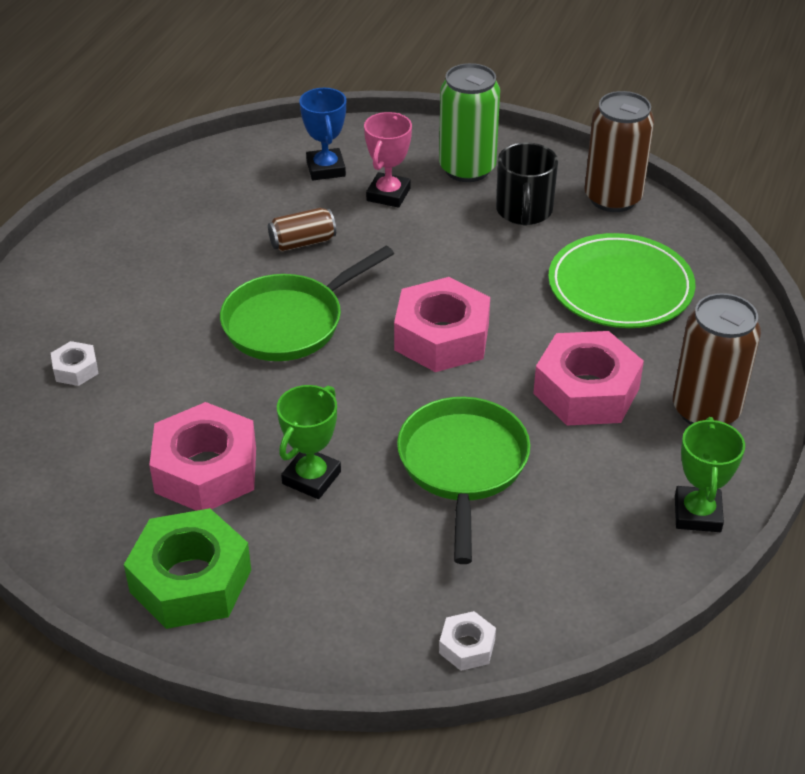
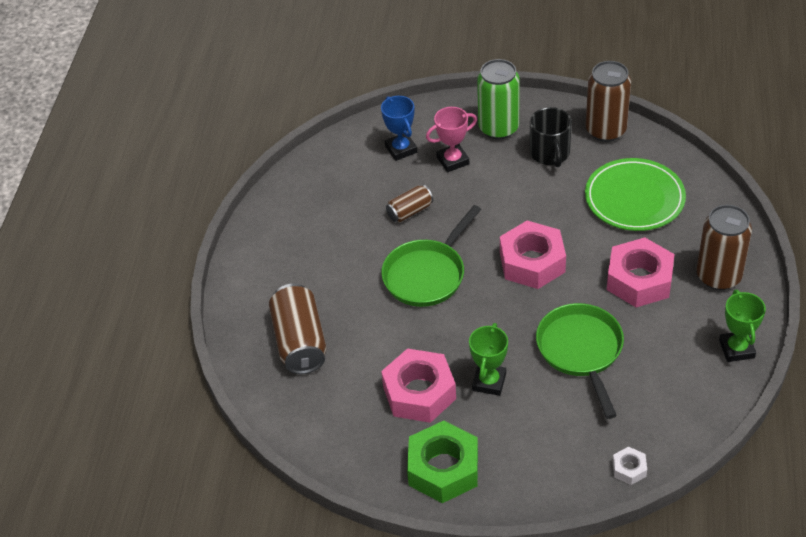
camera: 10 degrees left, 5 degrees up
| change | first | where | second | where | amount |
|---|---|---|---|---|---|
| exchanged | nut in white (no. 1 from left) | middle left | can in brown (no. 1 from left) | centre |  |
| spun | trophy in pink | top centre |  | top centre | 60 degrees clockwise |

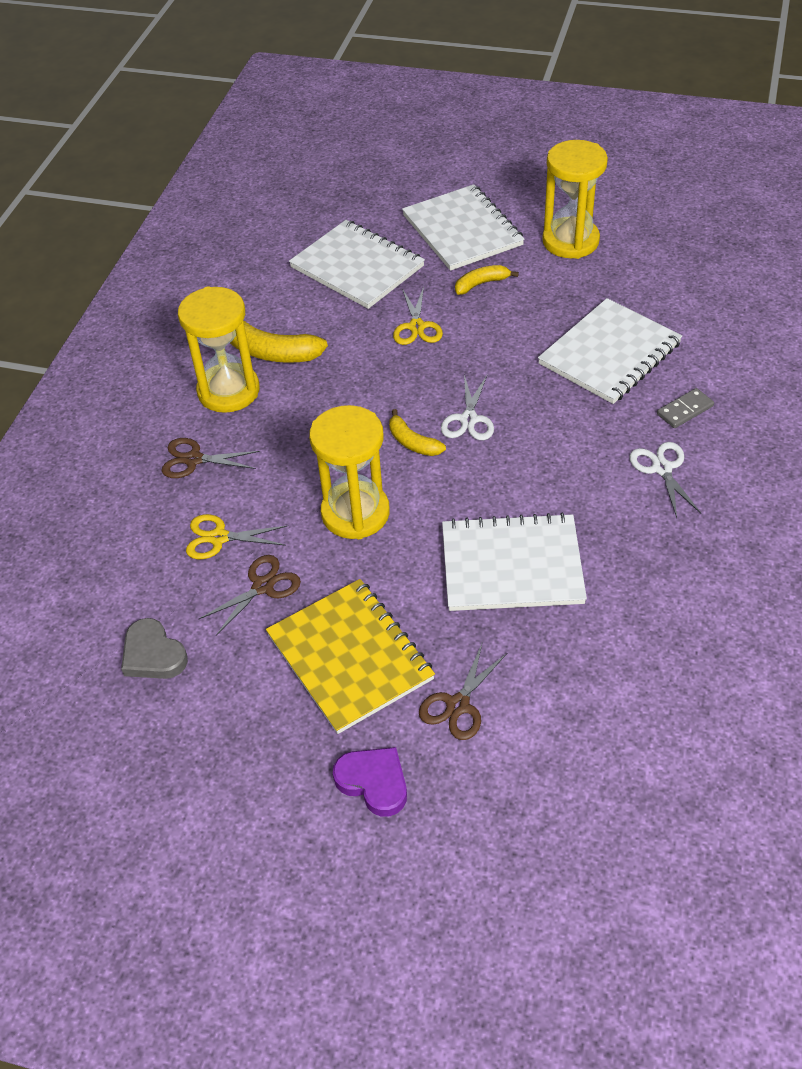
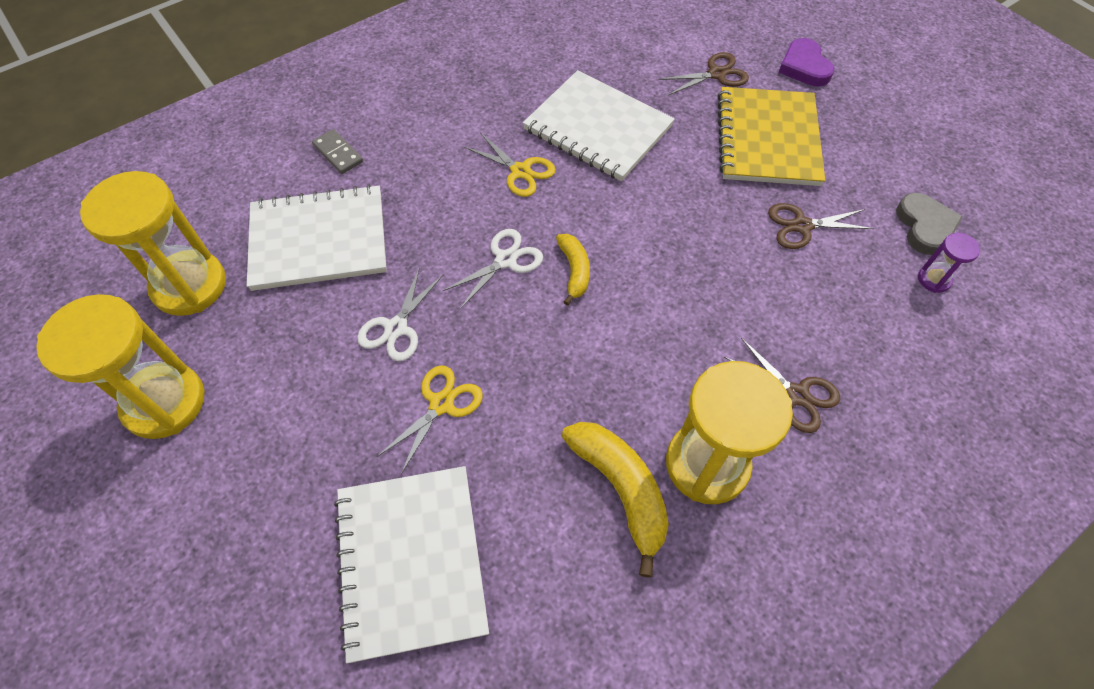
camera: 145 degrees left, 10 degrees up
| change | first | where | second | where | amount |
|---|---|---|---|---|---|
| relocated | scissors in yellow (no. 1 from left in the first image) | middle left | scissors in yellow (no. 2 from left) | top centre |  |
| relocated | hourglass in yellow (no. 2 from left) | centre |  | middle left |  |
| missing | notebook in white (no. 2 from left) | top centre |  |  |  |
| missing | banana in yellow (no. 3 from left) | top centre |  |  |  |
| relocated | scissors in white (no. 2 from left in the first image) | middle right | scissors in white (no. 1 from left) | centre |  |
| spun | domino in grey | middle right |  | top left | 45 degrees clockwise |
| appeared |  |  | hourglass in purple | middle right |  |

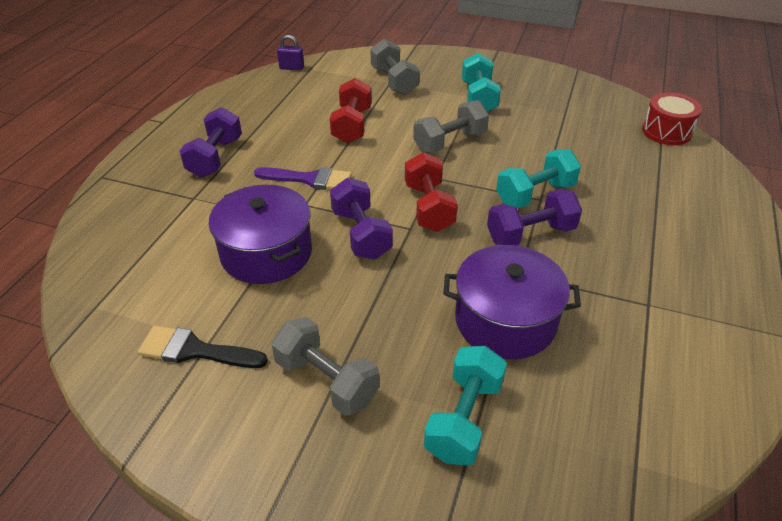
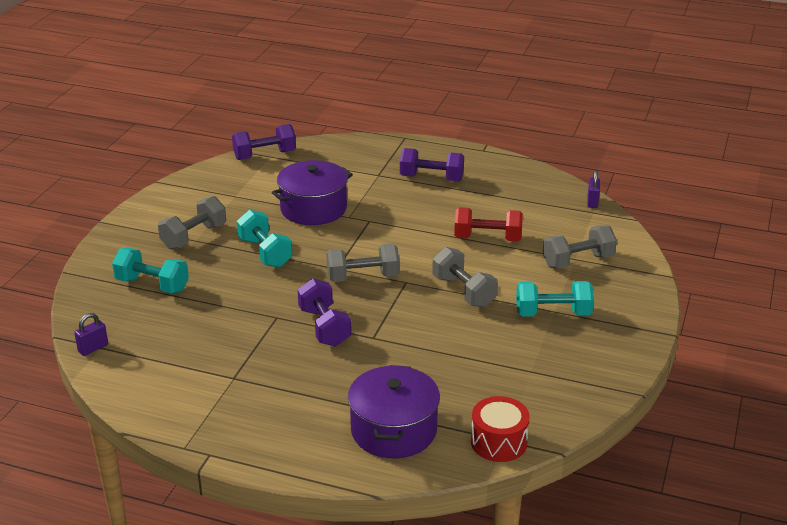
camera: 90 degrees right, 10 degrees down
| change | first | where | second | where | amount |
|---|---|---|---|---|---|
| missing | brush in black | middle left |  |  |  |
| missing | brush in purple | centre |  |  |  |
| relocated | dumbbell in purple (no. 2 from left in the first image) | centre | dumbbell in purple (no. 1 from left) | top centre |  |
| colour | dumbbell in red (no. 2 from left) | centre | dumbbell in grey (no. 2 from left) | centre |  |
| relocated | pot in purple (no. 2 from left) | centre |  | bottom centre |  |
| relocated | dumbbell in turquoise (no. 3 from left in the first image) | middle right | dumbbell in turquoise (no. 2 from left) | centre |  |
| appeared |  |  | padlock in purple (no. 1 from left) | middle left |  |

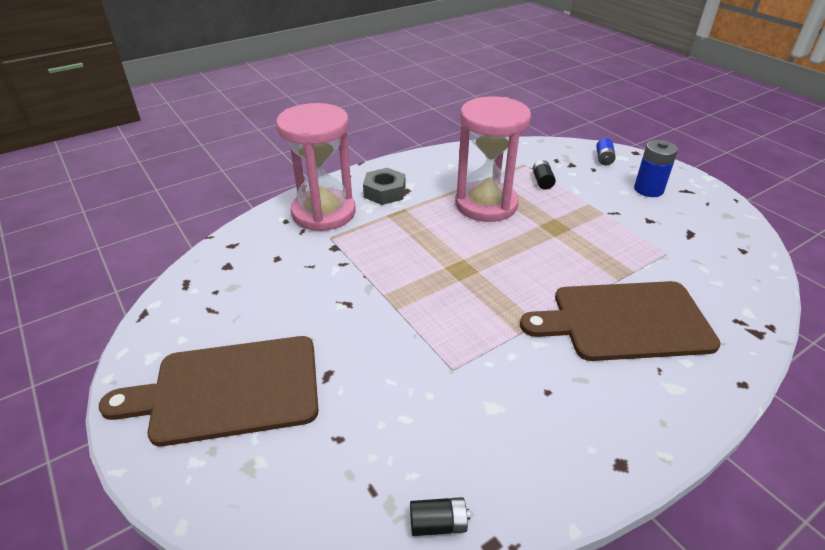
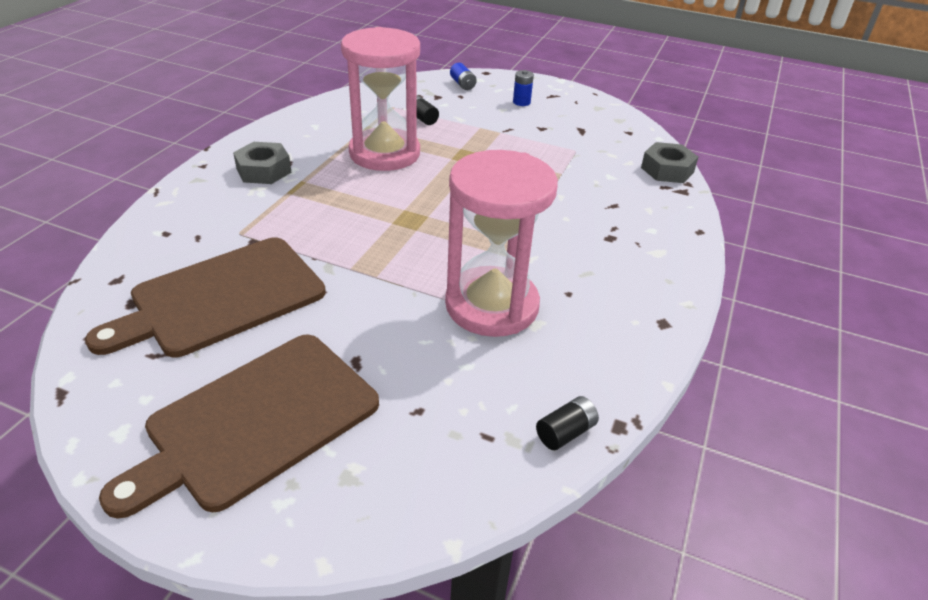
camera: 35 degrees left, 0 degrees up
| change | first | where | second | where | amount |
|---|---|---|---|---|---|
| relocated | hourglass in pink (no. 1 from left in the first image) | top centre | hourglass in pink (no. 2 from left) | centre |  |
| relocated | cutting board in brown (no. 2 from left in the first image) | middle right | cutting board in brown (no. 1 from left) | middle left |  |
| size | battery in blue (no. 2 from left) | top right |  | top centre | x0.61 |
| appeared |  |  | nut in grey (no. 2 from left) | top right |  |

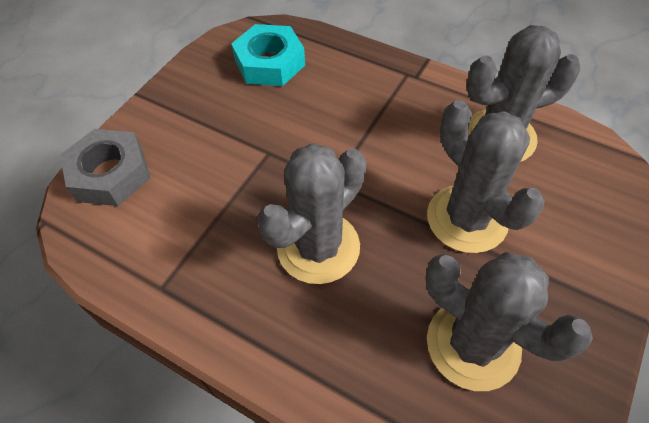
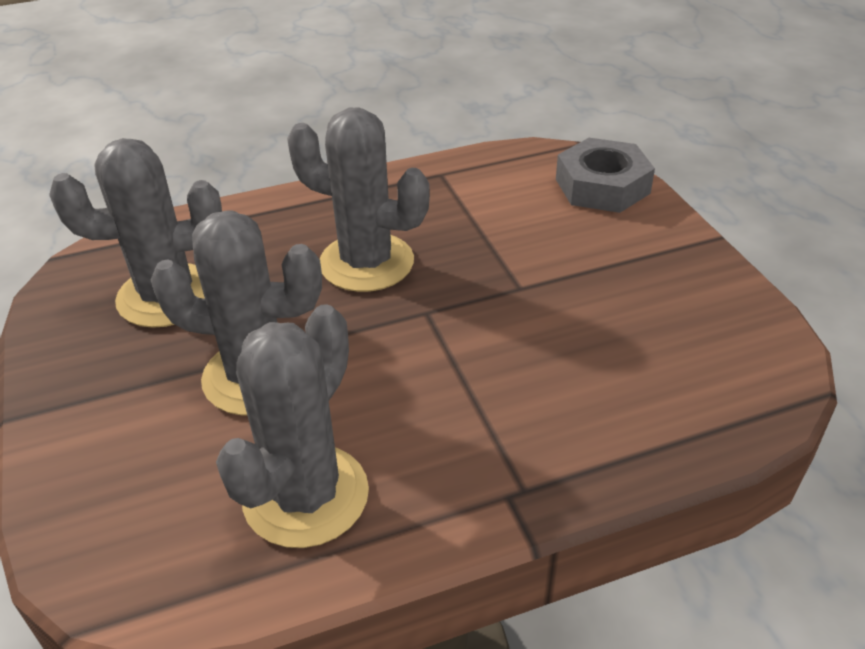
camera: 130 degrees right, 15 degrees down
| change | first | where | second | where | amount |
|---|---|---|---|---|---|
| missing | nut in turquoise | top centre |  |  |  |
| spun | cactus in grey (no. 1 from left in the first image) | centre | cactus in grey (no. 4 from left) | top centre | 60 degrees counterclockwise |

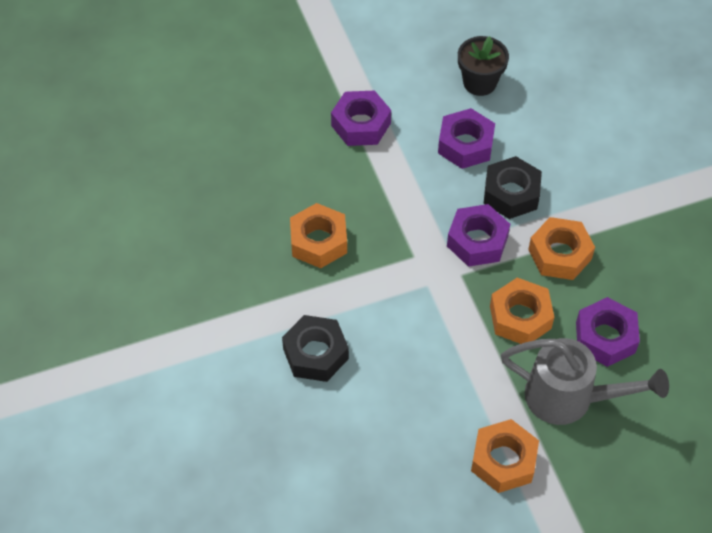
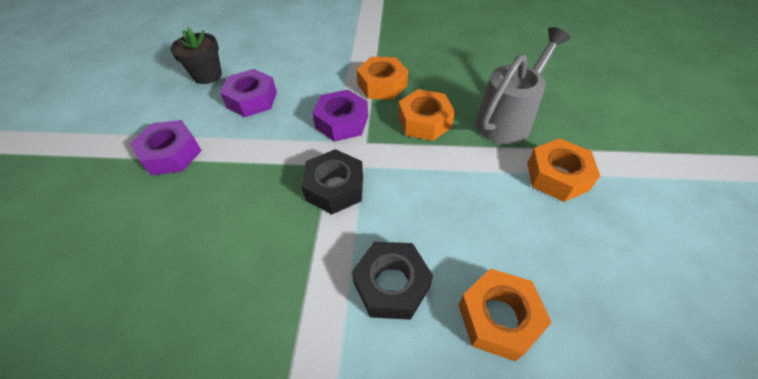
camera: 65 degrees left, 5 degrees down
| change | first | where | second | where | amount |
|---|---|---|---|---|---|
| relocated | nut in orange (no. 1 from left in the first image) | centre | nut in orange (no. 3 from left) | bottom centre |  |
| relocated | nut in black (no. 2 from left in the first image) | middle right | nut in black (no. 1 from left) | centre |  |
| missing | nut in purple (no. 4 from left) | middle right |  |  |  |

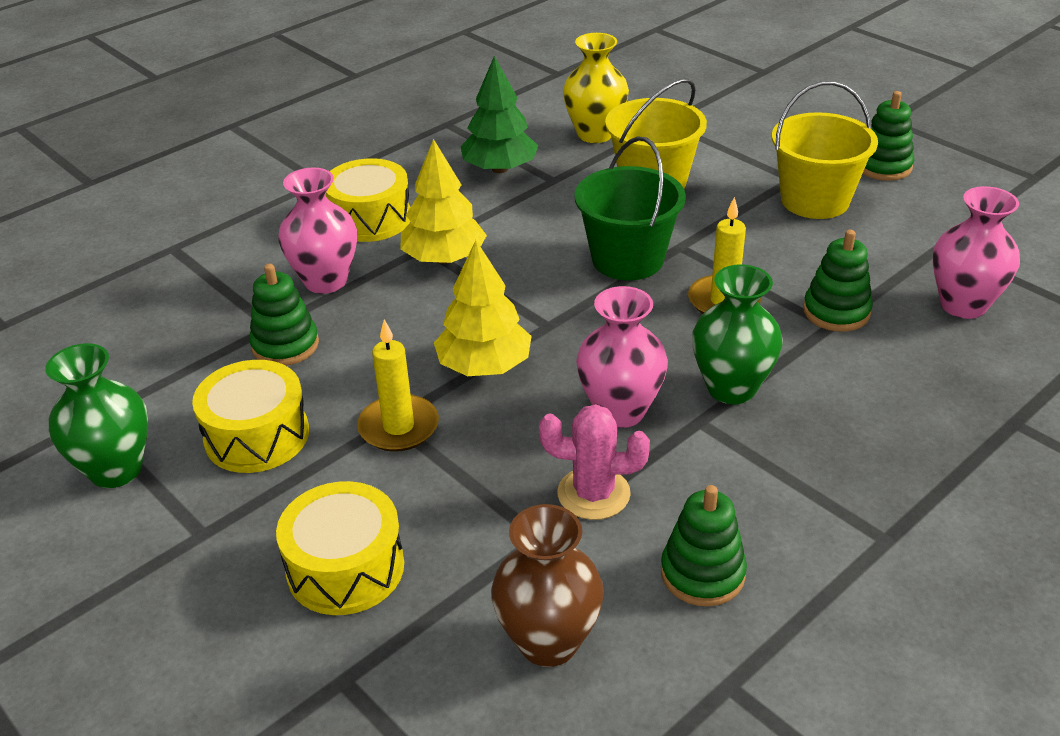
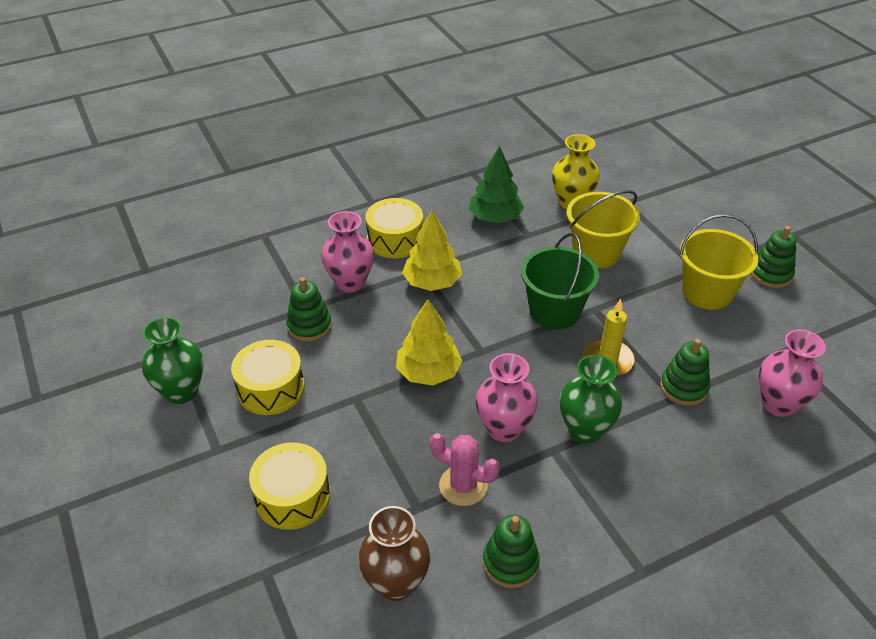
camera: 15 degrees right, 5 degrees up
| change | first | where | second | where | amount |
|---|---|---|---|---|---|
| missing | candle in yellow (no. 1 from left) | centre |  |  |  |

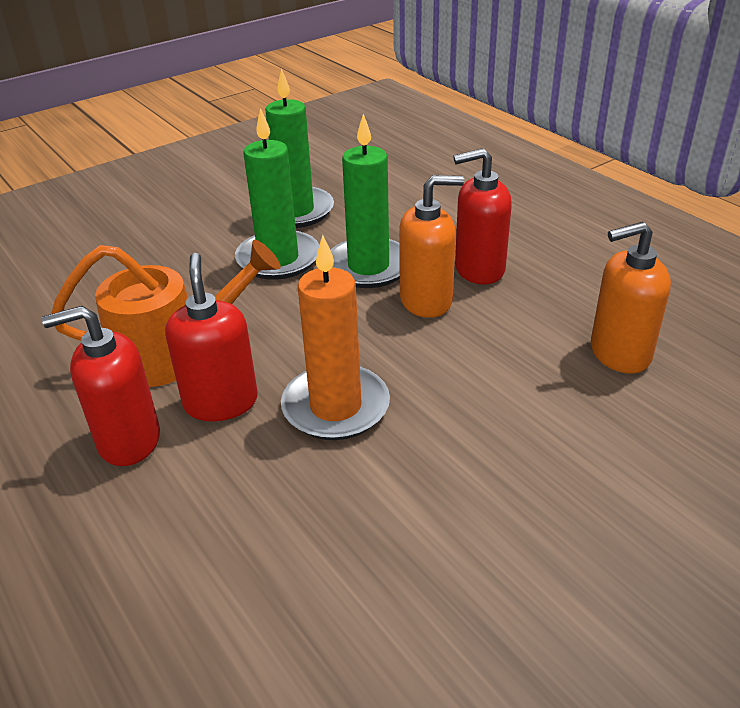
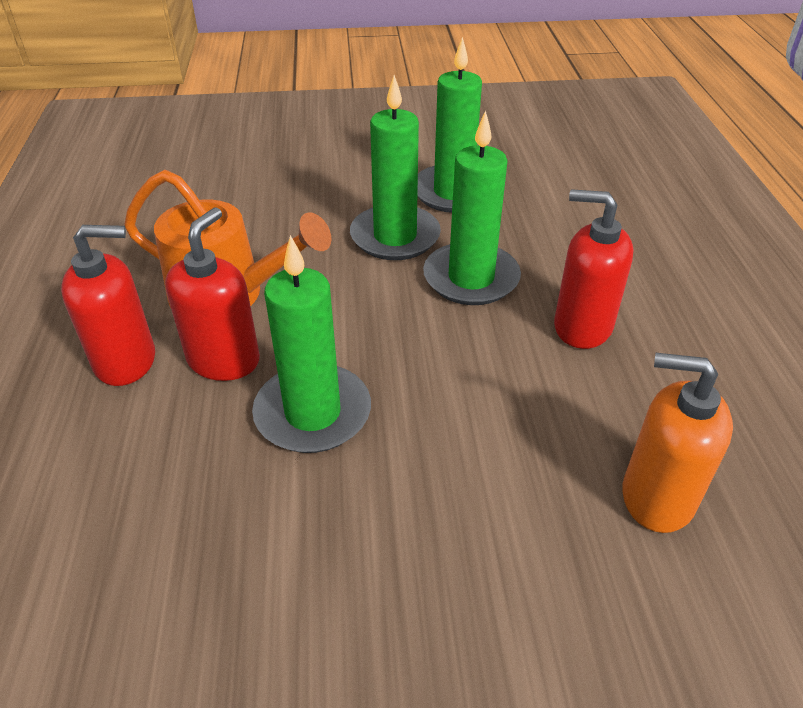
camera: 30 degrees right, 5 degrees up
| change | first | where | second | where | amount |
|---|---|---|---|---|---|
| spun | soap dispenser in red (no. 1 from left) | middle left |  | middle left | 150 degrees clockwise |
| colour | candle in orange | centre | candle in green (no. 1 from left) | centre |  |
| missing | soap dispenser in orange (no. 1 from left) | centre |  |  |  |

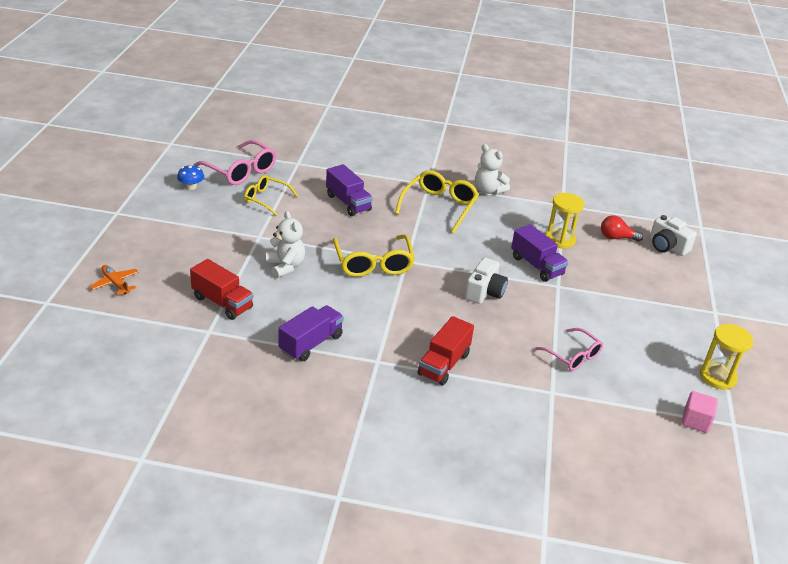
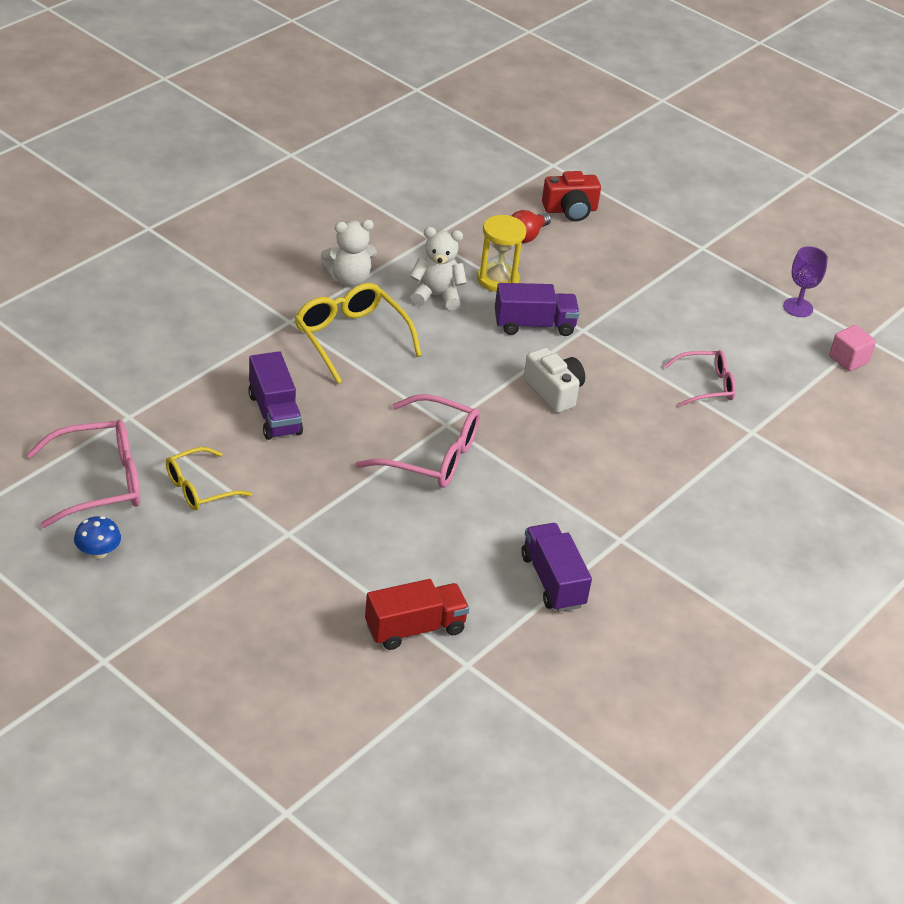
camera: 60 degrees left, 5 degrees up
| change | first | where | second | where | amount |
|---|---|---|---|---|---|
| missing | plane in orange | middle left |  |  |  |
| relocated | teddy bear in white (no. 1 from left in the first image) | centre | teddy bear in white (no. 2 from left) | top centre |  |
| spun | truck in purple (no. 2 from left in the first image) | centre | truck in purple (no. 1 from left) | middle left | 75 degrees clockwise |
| colour | glasses in yellow (no. 2 from left) | centre | glasses in pink (no. 2 from left) | centre |  |
| missing | truck in red (no. 2 from left) | centre |  |  |  |
| colour | camera in white (no. 2 from left) | middle right | camera in red | top centre |  |
| exchanged | hourglass in yellow (no. 2 from left) | middle right | goblet in purple | top right |  |

